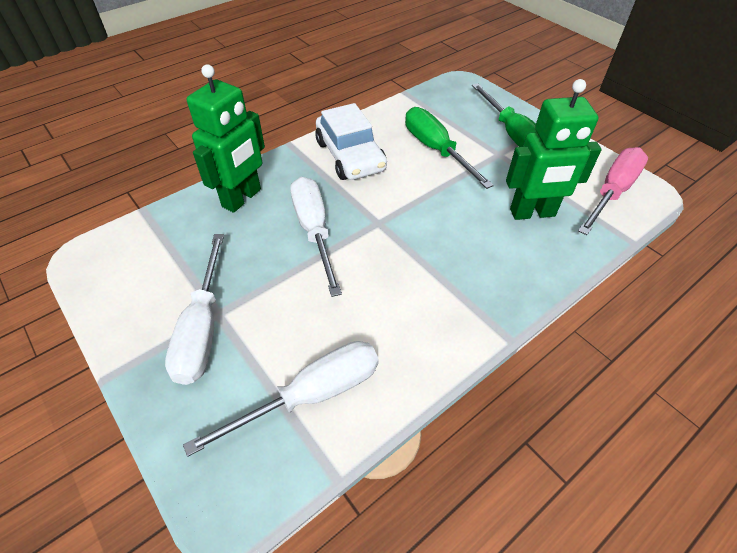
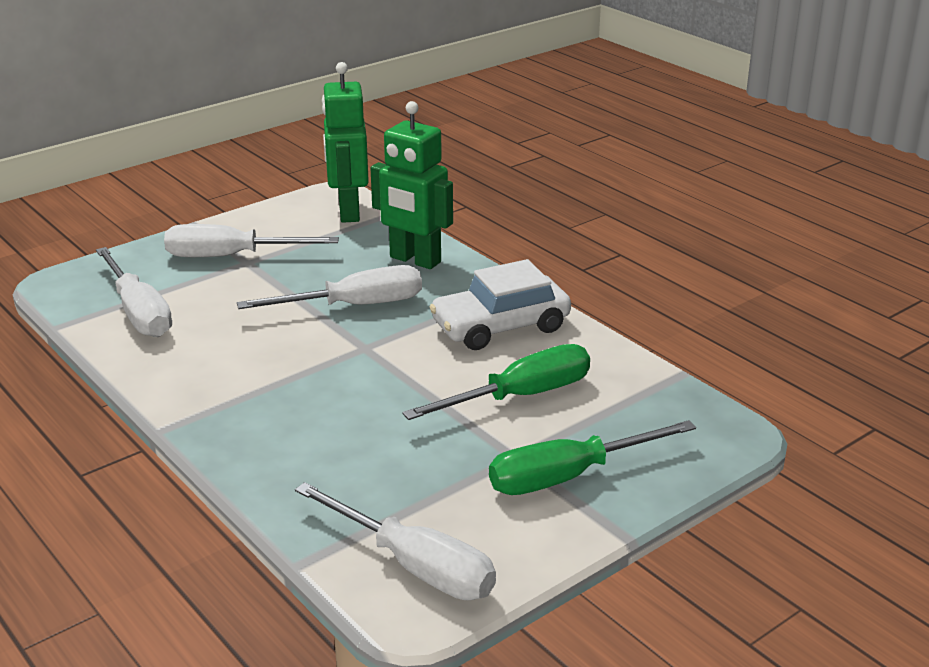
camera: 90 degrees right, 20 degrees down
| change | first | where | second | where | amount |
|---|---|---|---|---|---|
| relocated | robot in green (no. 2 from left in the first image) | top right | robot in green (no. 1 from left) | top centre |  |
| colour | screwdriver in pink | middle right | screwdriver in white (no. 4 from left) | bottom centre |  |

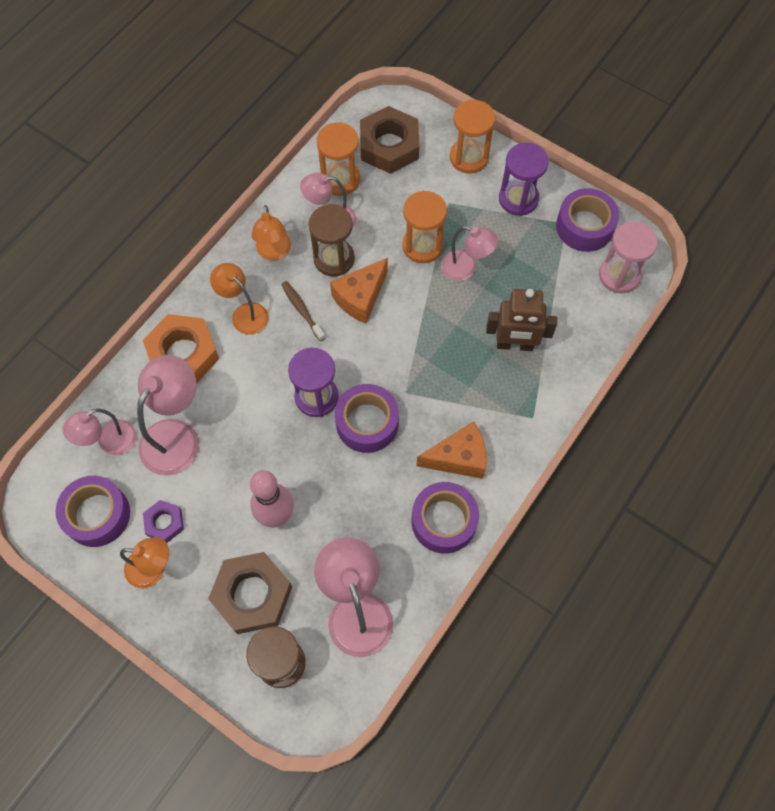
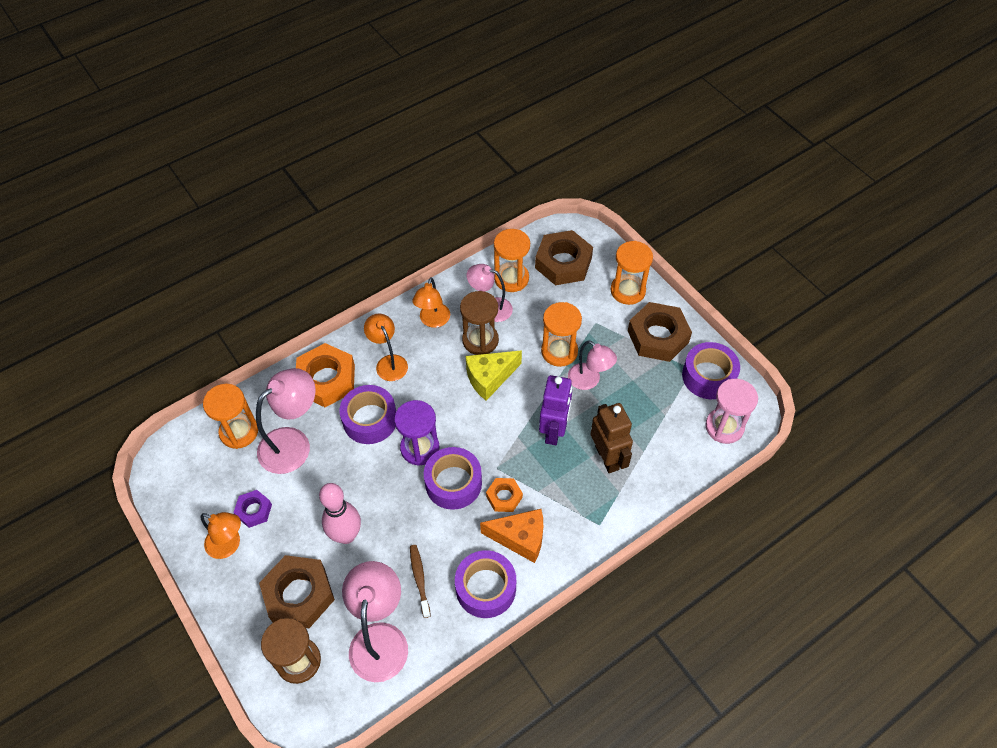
camera: 20 degrees right, 10 degrees down
| change | first | where | second | where | amount |
|---|---|---|---|---|---|
| relocated | tape in purple (no. 1 from left) | middle left |  | centre |  |
| exchanged | lamp in pink (no. 1 from left) | middle left | hourglass in orange (no. 1 from left) | middle left |  |
| relocated | toothbrush in brown | centre |  | bottom centre |  |
| colour | cheese in orange (no. 1 from left) | centre | cheese in yellow | centre |  |
| spun | robot in brown | middle right |  | centre | 135 degrees counterclockwise |
| exchanged | hourglass in purple (no. 2 from left) | top right | nut in brown (no. 3 from left) | centre |  |
| appeared |  |  | nut in orange (no. 2 from left) | centre |  |
| appeared |  |  | robot in purple | centre |  |

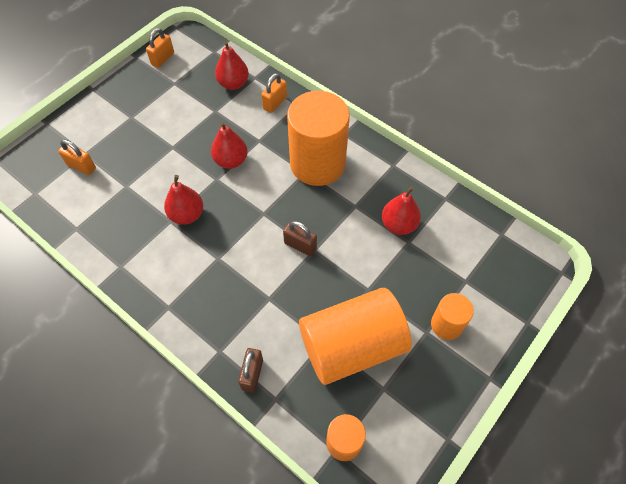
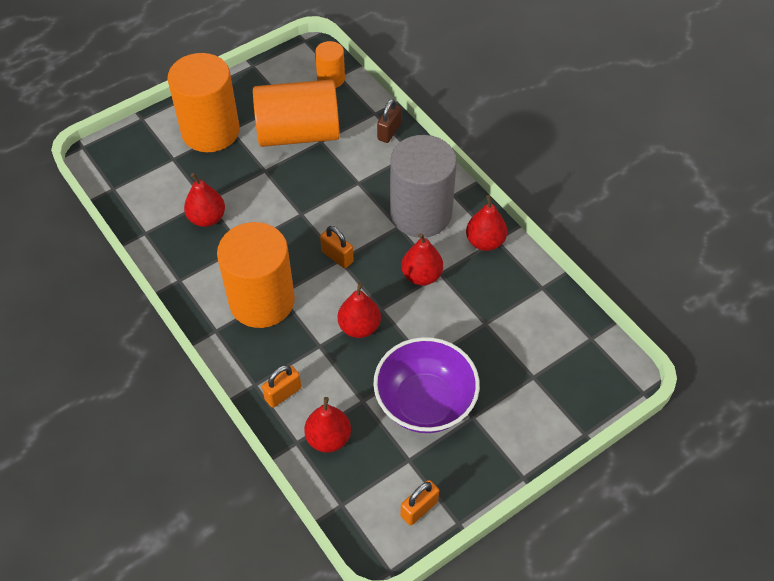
camera: 165 degrees left, 5 degrees down
| change | first | where | second | where | amount |
|---|---|---|---|---|---|
| relocated | padlock in orange (no. 1 from left in the first image) | top left | padlock in orange (no. 2 from left) | centre |  |
| missing | padlock in brown (no. 2 from left) | centre |  |  |  |
| size | cylinder in orange (no. 4 from left in the first image) | middle right | cylinder in orange (no. 1 from left) | top left | x2.01 |
| appeared |  |  | bowl in purple | centre |  |
| appeared |  |  | cylinder in grey | top centre |  |
| appeared |  |  | pear in red (no. 5 from left) | centre |  |

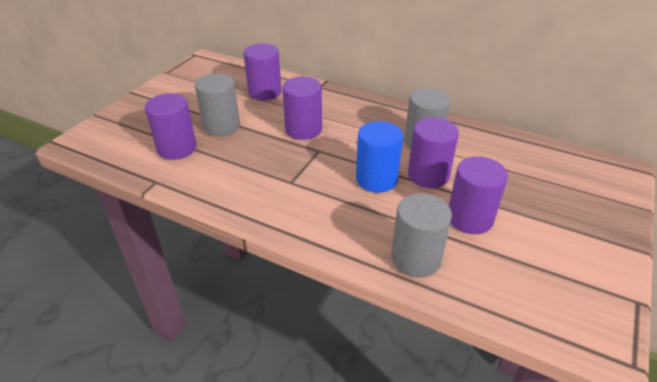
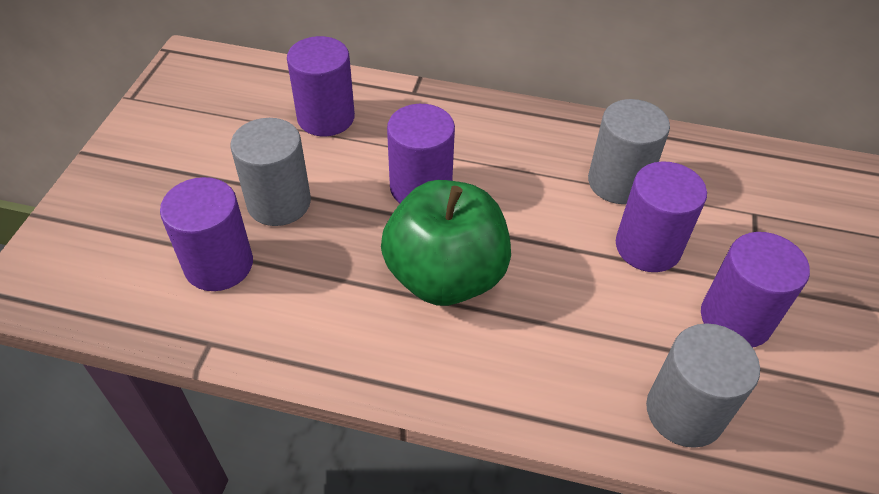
camera: 15 degrees left, 10 degrees up
| change | first | where | second | where | amount |
|---|---|---|---|---|---|
| missing | cylinder in blue | centre |  |  |  |
| appeared |  |  | apple in green | centre |  |

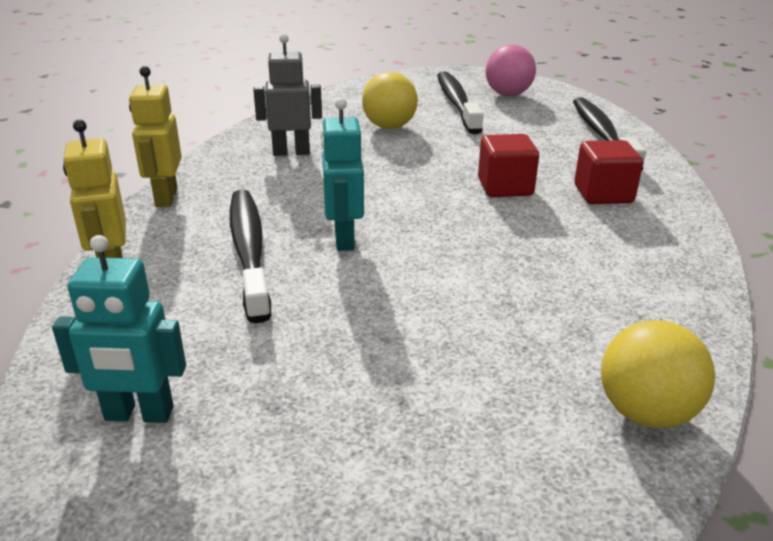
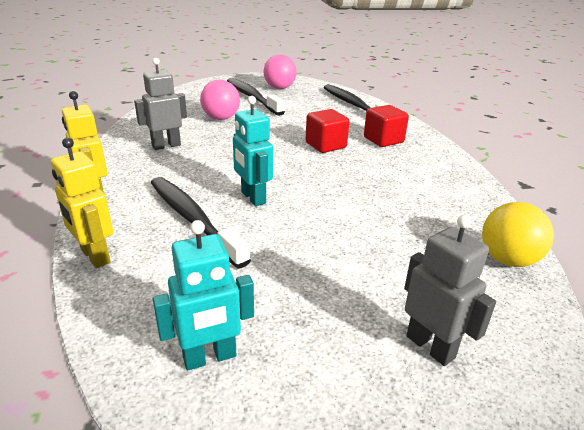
camera: 25 degrees left, 0 degrees up
| change | first | where | second | where | amount |
|---|---|---|---|---|---|
| colour | ball in yellow (no. 1 from left) | top centre | ball in pink (no. 1 from left) | top centre |  |
| appeared |  |  | robot in grey (no. 2 from left) | bottom right |  |

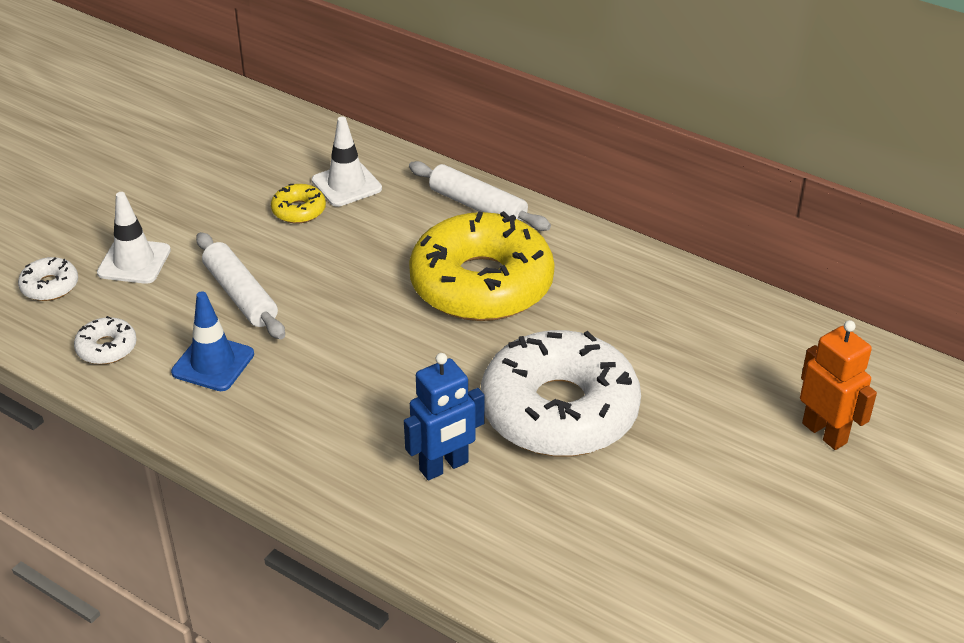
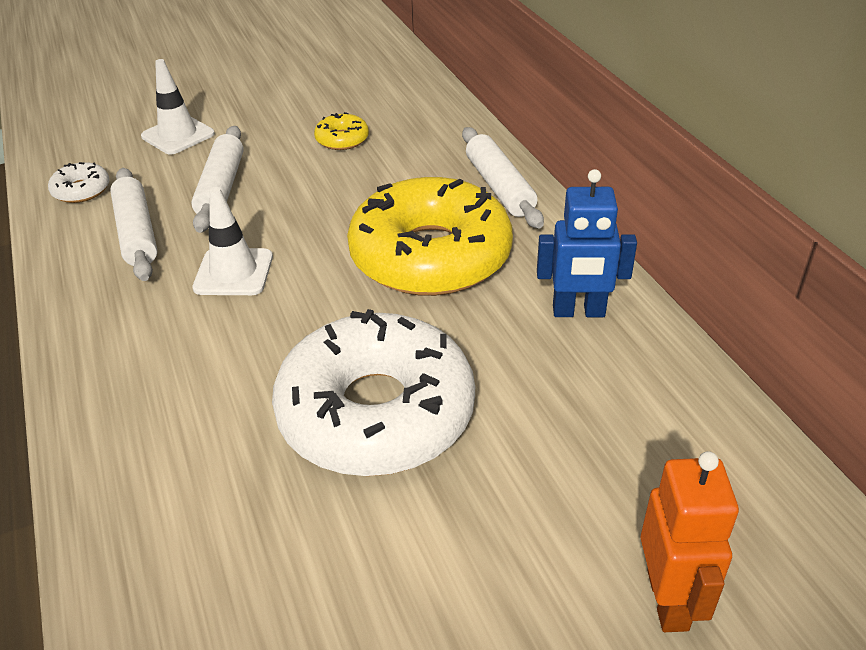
camera: 35 degrees right, 0 degrees up
| change | first | where | second | where | amount |
|---|---|---|---|---|---|
| missing | donut in white (no. 1 from left) | middle left |  |  |  |
| exchanged | traffic cone in blue | middle left | rolling pin in white (no. 1 from left) | middle left |  |
| relocated | traffic cone in white (no. 2 from left) | top centre |  | middle left |  |
| relocated | robot in blue | centre |  | middle right |  |

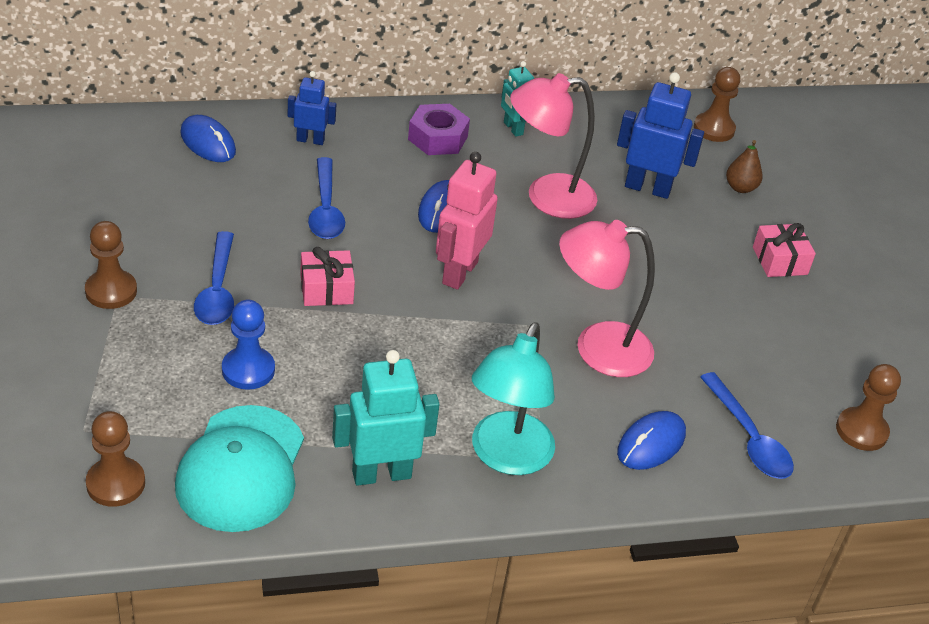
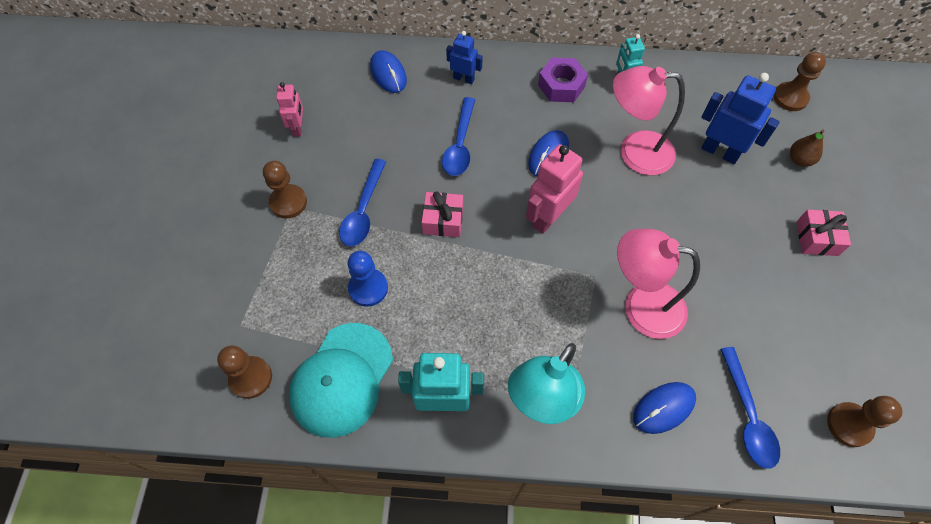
camera: 20 degrees right, 20 degrees up
| change | first | where | second | where | amount |
|---|---|---|---|---|---|
| appeared |  |  | robot in pink (no. 1 from left) | top left |  |

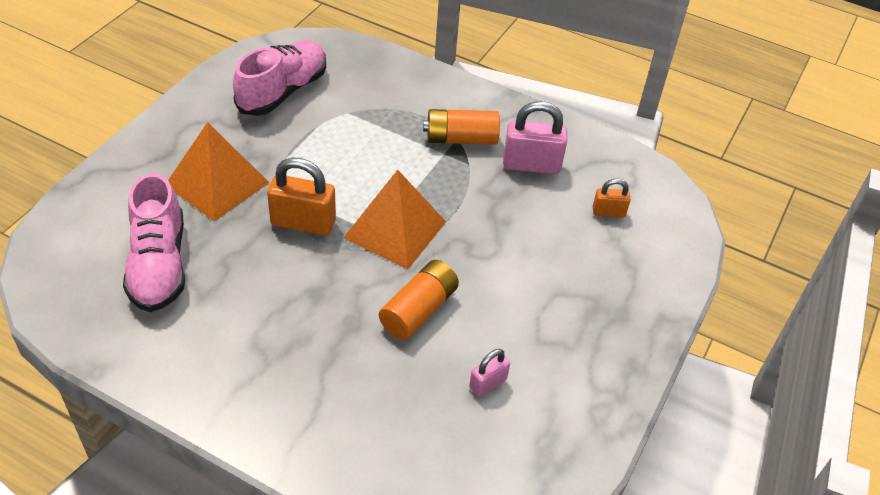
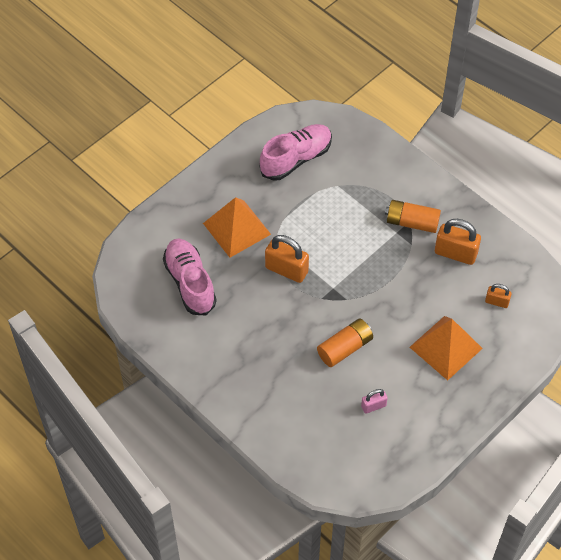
camera: 20 degrees right, 10 degrees up
| change | first | where | second | where | amount |
|---|---|---|---|---|---|
| spun | shoe in pink (no. 1 from left) | middle left |  | centre | 150 degrees clockwise |
| relocated | pyramid in orange (no. 2 from left) | centre |  | middle right |  |
| colour | padlock in pink (no. 2 from left) | top centre | padlock in orange (no. 2 from left) | middle right |  |

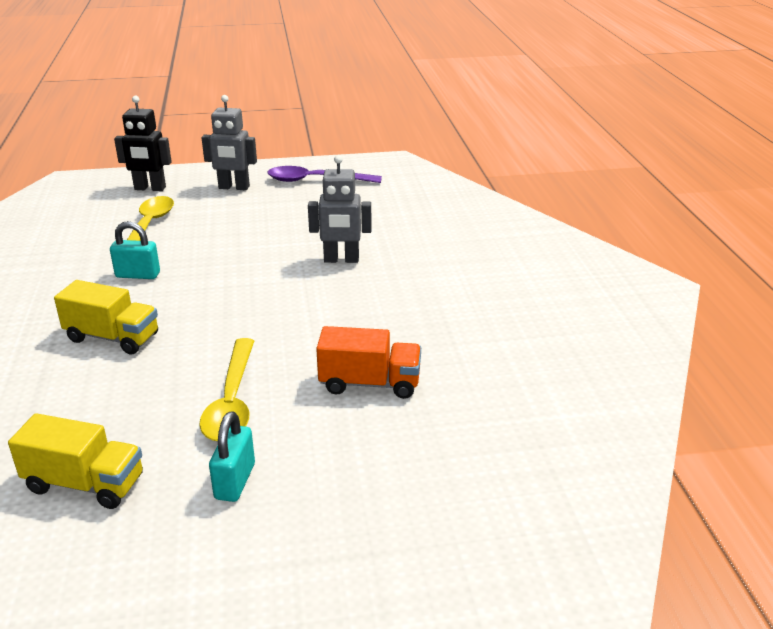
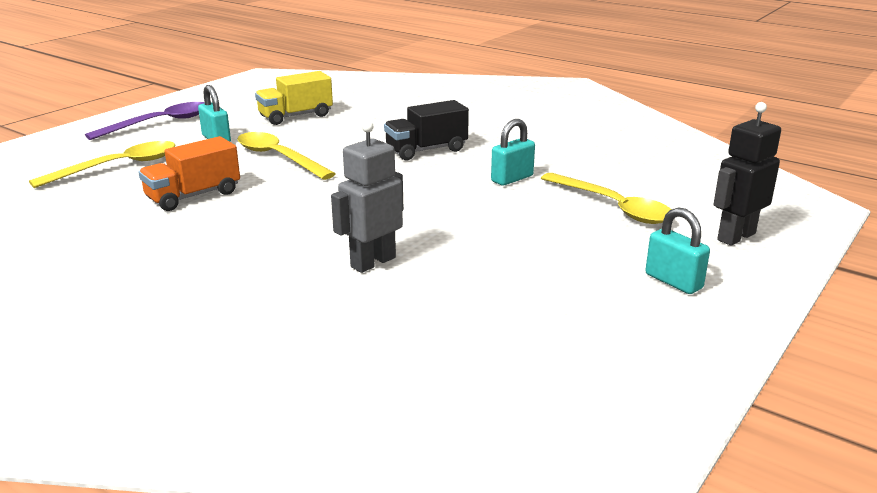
camera: 135 degrees right, 5 degrees down
| change | first | where | second | where | amount |
|---|---|---|---|---|---|
| colour | truck in yellow (no. 2 from left) | middle left | truck in black | top centre |  |
| exchanged | robot in grey (no. 1 from left) | top left | padlock in turquoise (no. 3 from left) | middle right |  |
| relocated | spoon in purple | top centre |  | top left |  |
| appeared |  |  | spoon in yellow (no. 1 from left) | top left |  |

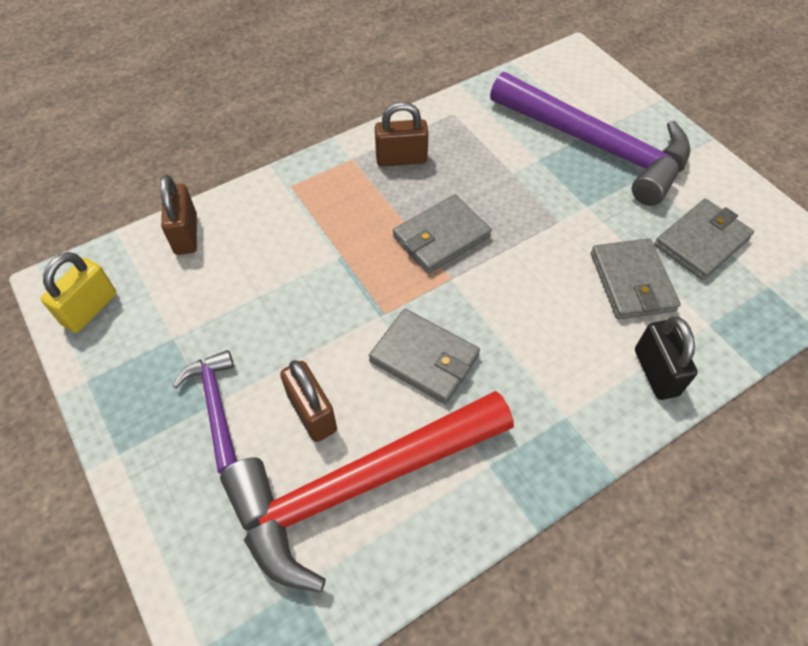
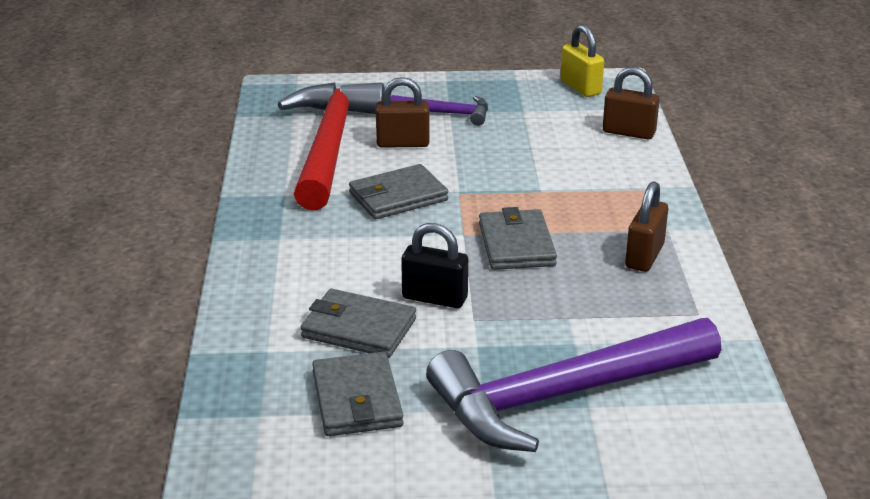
camera: 120 degrees right, 25 degrees down
| change | first | where | second | where | amount |
|---|---|---|---|---|---|
| relocated | padlock in black | middle right |  | centre |  |

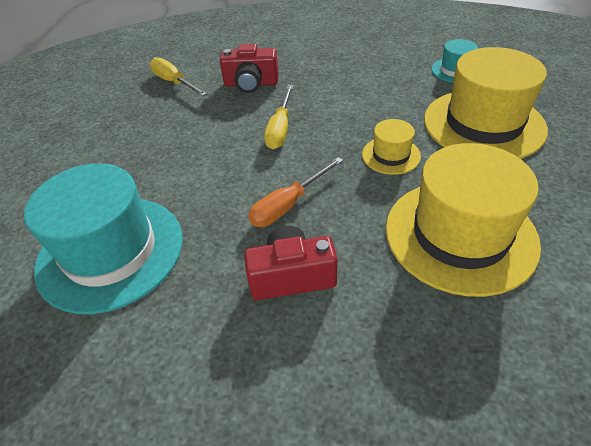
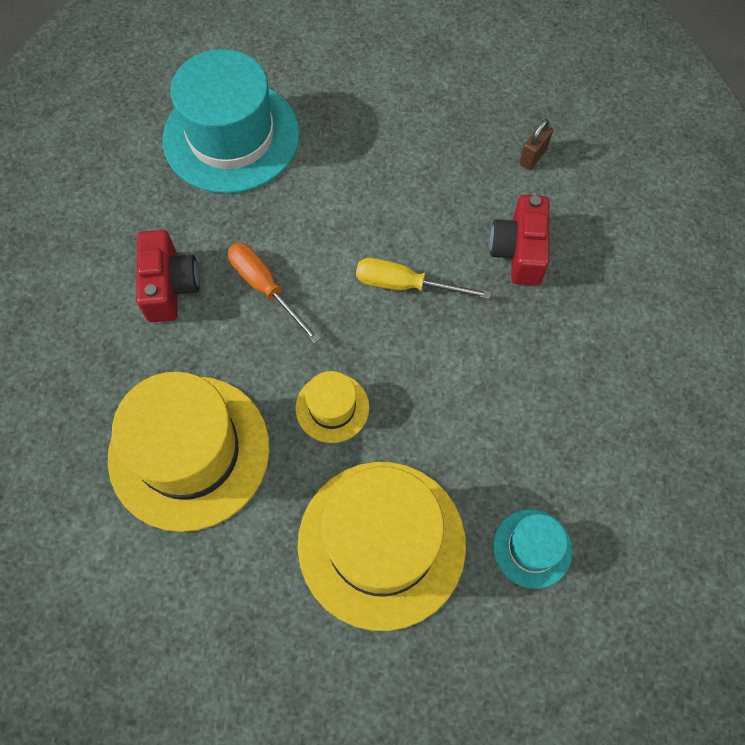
camera: 90 degrees right, 20 degrees up
| change | first | where | second | where | amount |
|---|---|---|---|---|---|
| exchanged | screwdriver in yellow (no. 1 from left) | top left | padlock in brown | top right |  |

